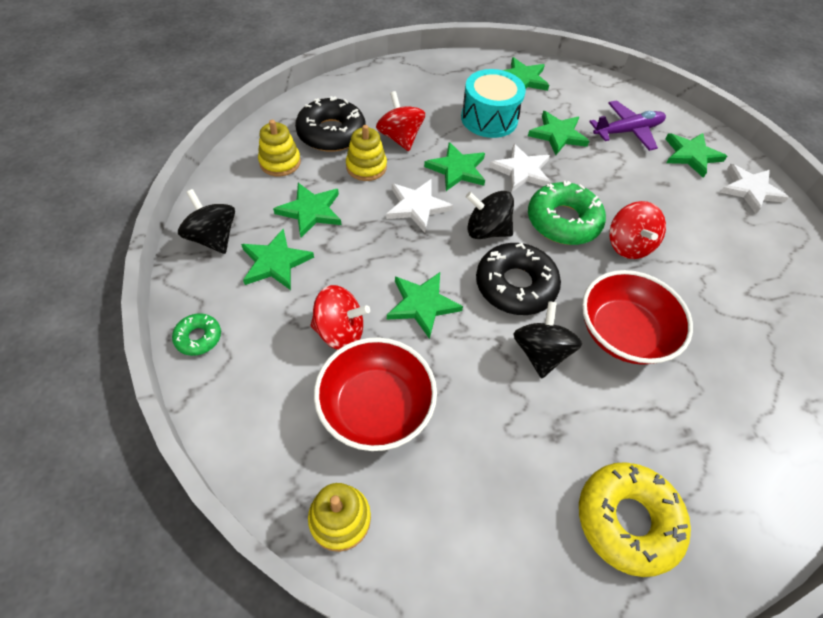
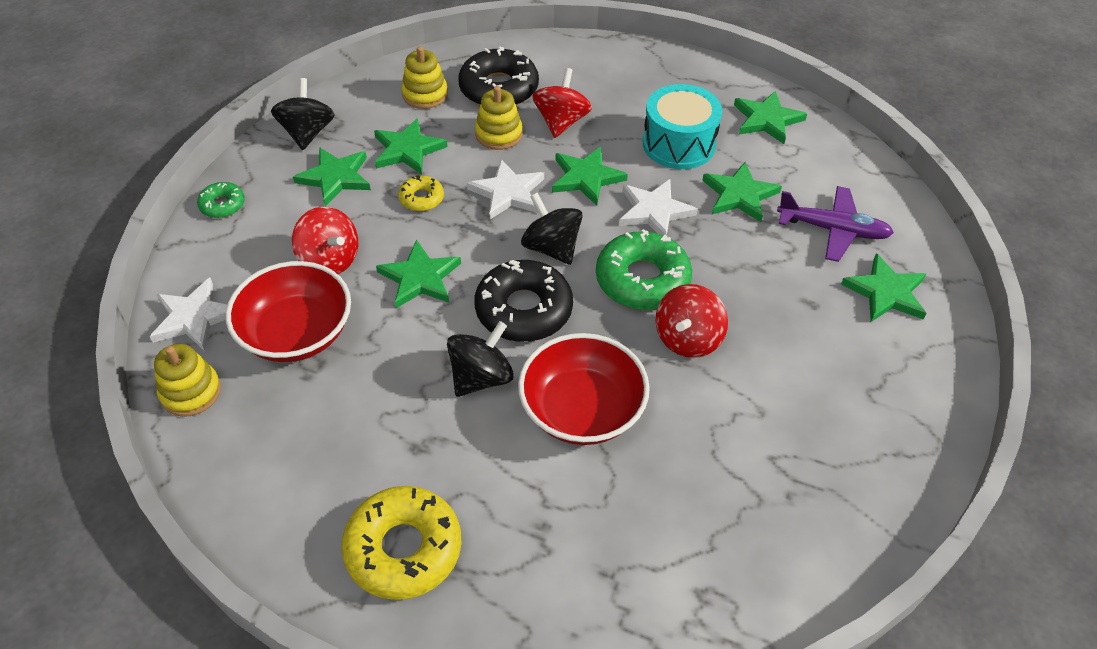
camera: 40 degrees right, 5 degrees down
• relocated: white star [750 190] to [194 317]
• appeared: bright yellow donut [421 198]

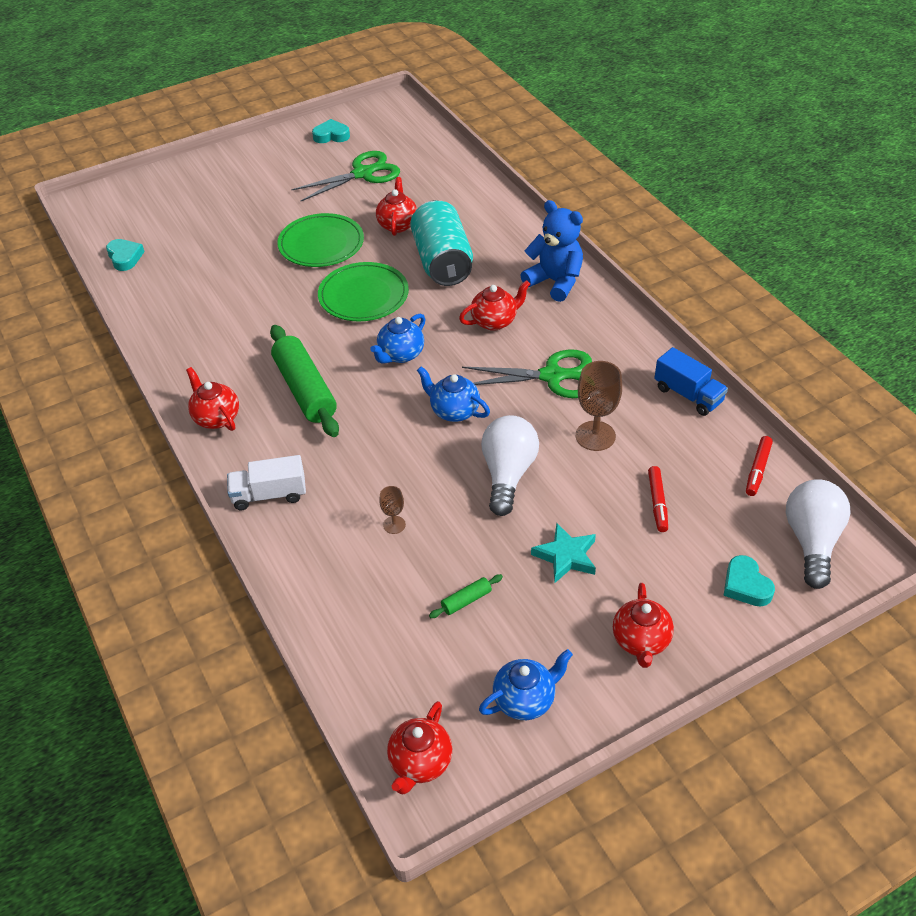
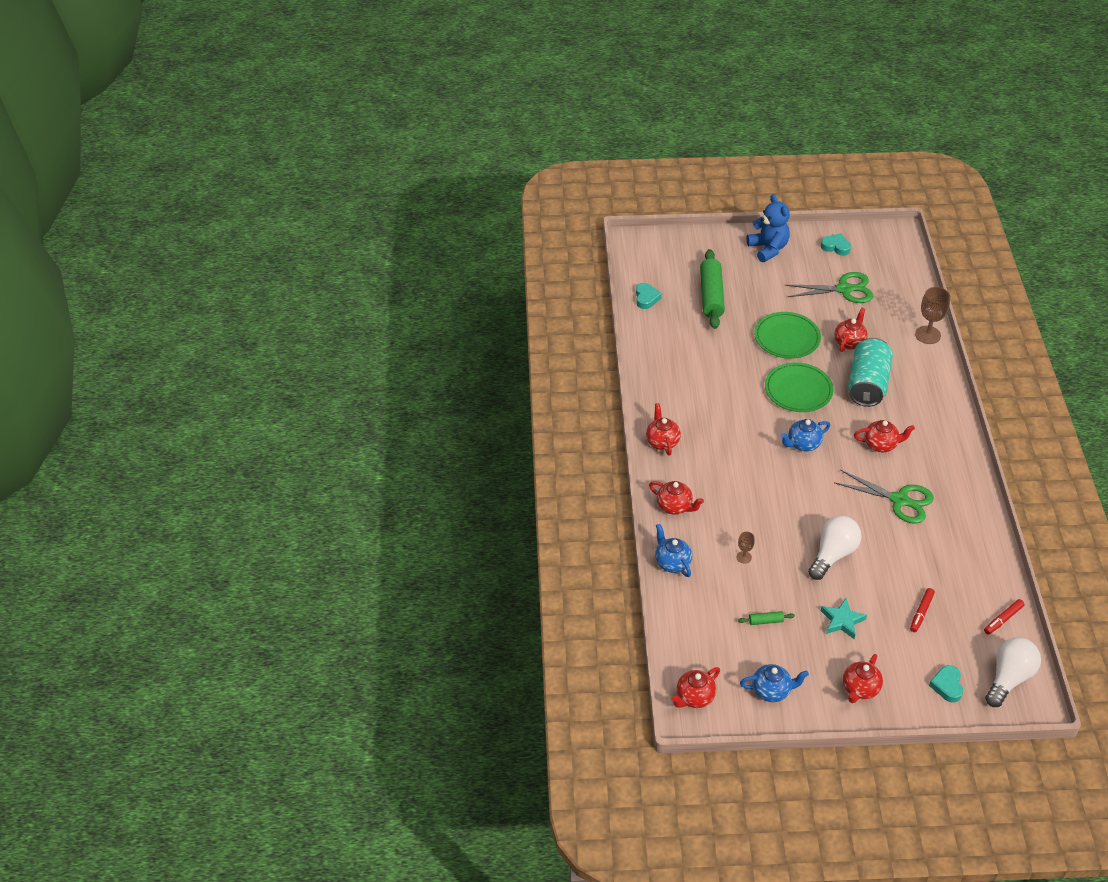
camera: 25 degrees right, 0 degrees up
• exchanged: white toy truck [269 495] to crimson china teapot [675 506]
• relocated: royal blue china teapot [454 411] to [672 562]
• relocated: green dough roller [305 390] to [711 296]
• relocated: royal blue stuffed bear [555 282] to [768 249]
• relocated: russet goblet [595 436] to [927 335]
• missing: royal blue toy truck [688 395]

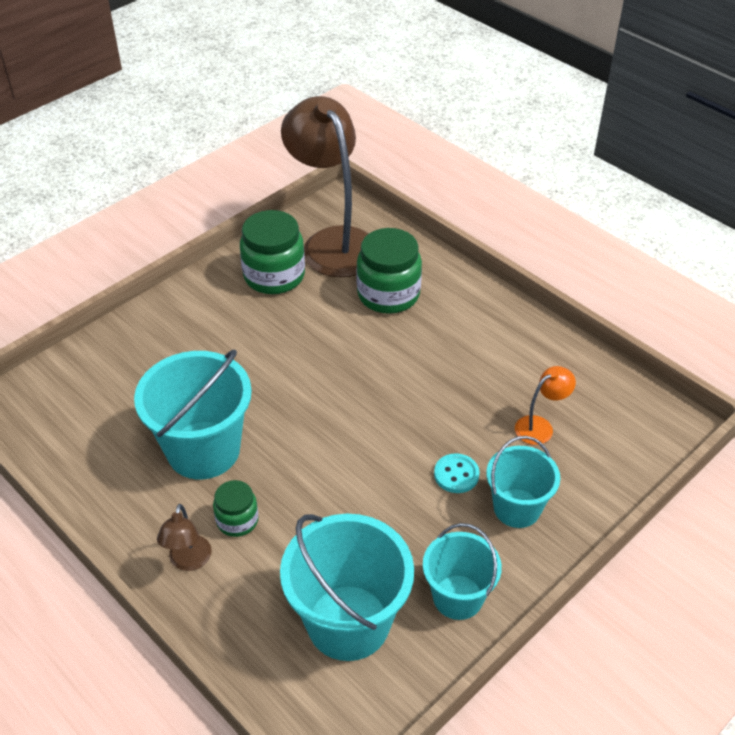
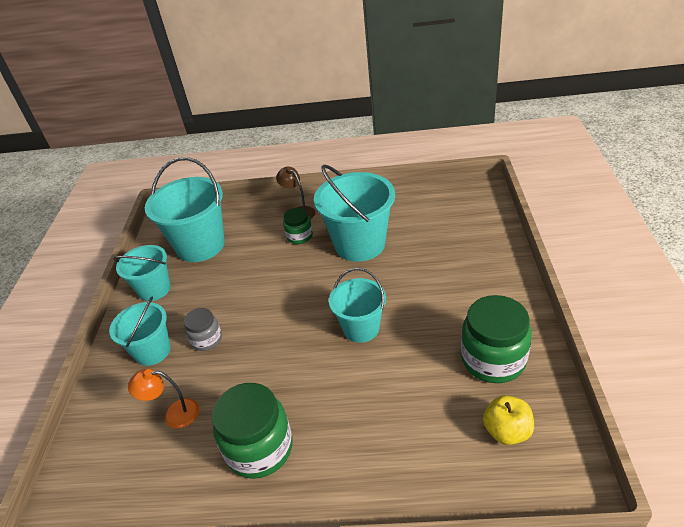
camera: 140 degrees right, 5 degrees down
• spun: orange reading lamp [540 426] = [174 414] 75 degrees clockwise
• exchanged: teal button [456 474] to gray jar [207 339]
• relocated: green jar [388 294] to [259 448]
• appeared: teal pail [361 328]
• exchanged: russet reading lamp [333 242] to bright yellow apple [507 431]

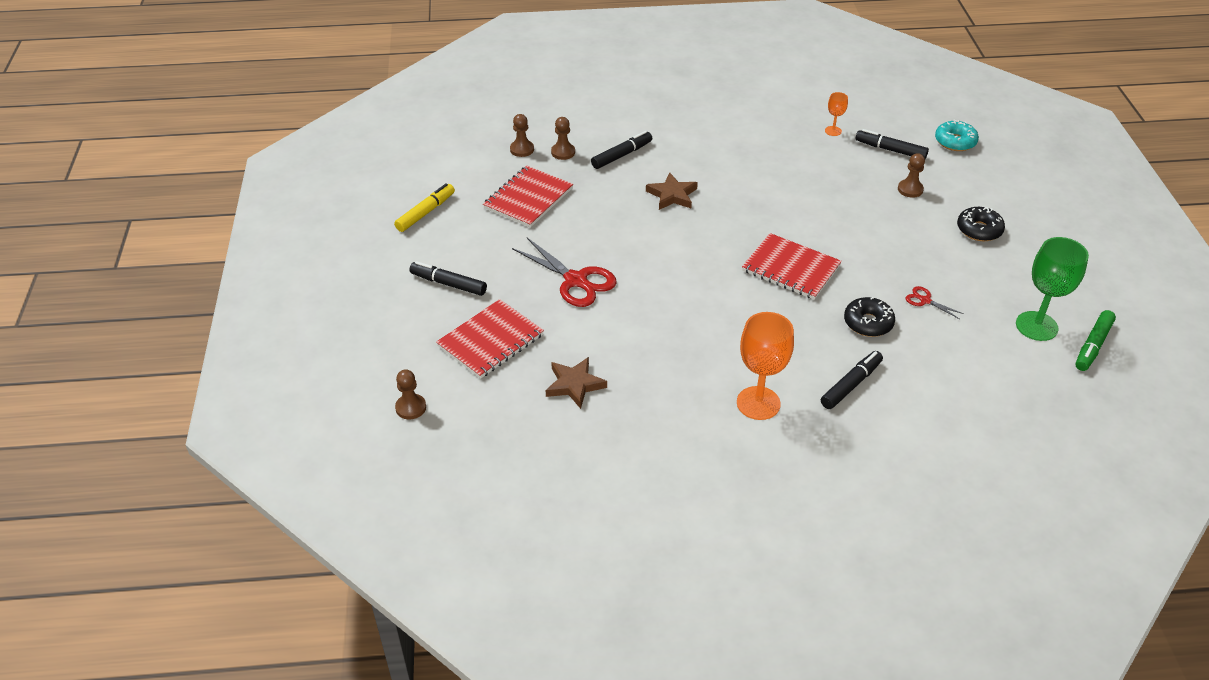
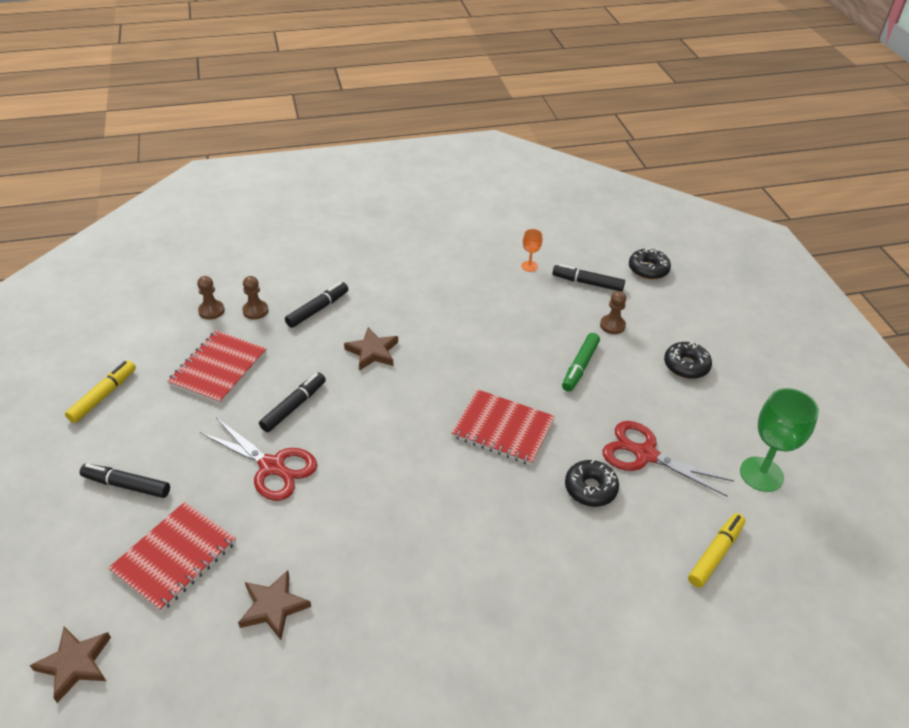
camera: 10 degrees left, 0 degrees up
• exchanged: russet chess pawn [411 407] to russet star [75 664]
• relocated: jet-black marker pen [851 385] to [294 406]
• relocated: green marker pen [1092 345] to [580 366]
• size: crimson scissors [925 300] = [645 454] x2.10
• colour: teal donut [955 142] to jet-black donut [648 269]
• appeared: bright yellow marker pen [715 554]
• missing: orange goblet [758 403]

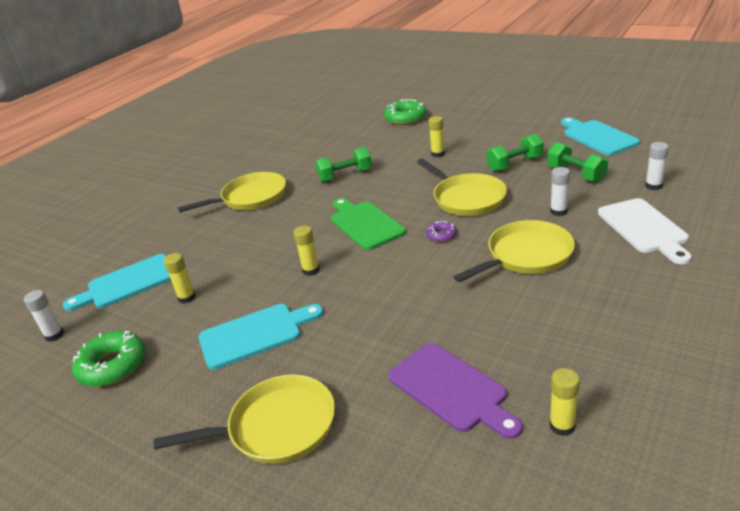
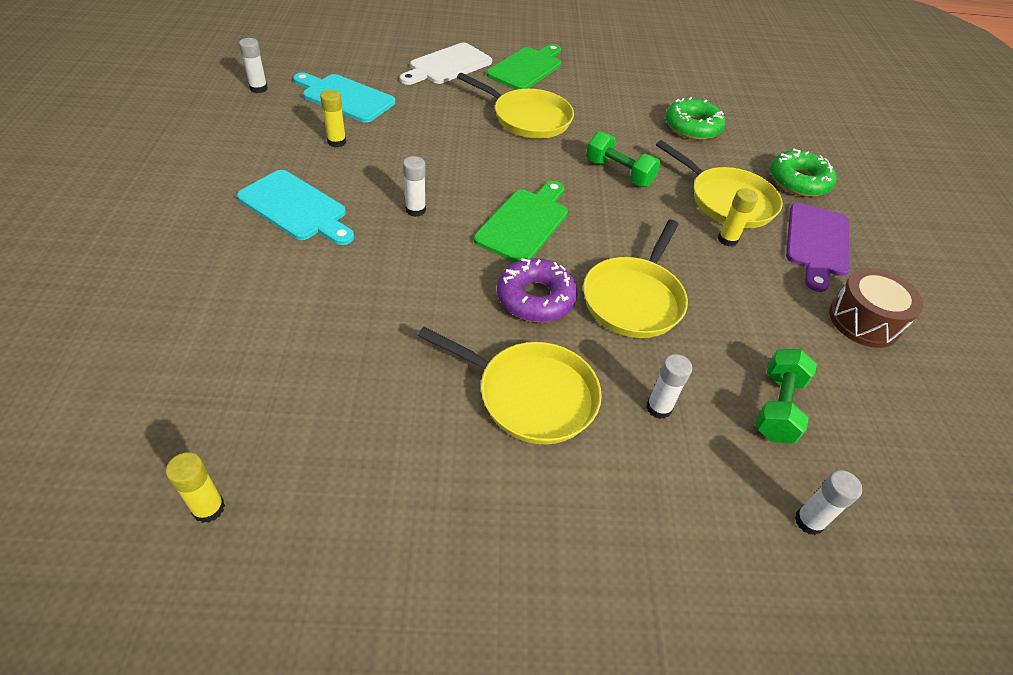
camera: 50 degrees right, 15 degrees up
• relocated: white bread board [644 228] to [447 65]
• colour: bright yellow stick of glue [311 270] to white stick of glue [415 210]
• appeared: green bread board [527 68]
• size: violet donut [441 235] = [535 298] x1.96
• relocated: bright yellow skillet [276 427] to [727 201]
• relocated: green donut [112 366] to [692 127]
• relocated: violet bread board [451 389] to [817 243]
• appeared: russet snare drum [864 321]
• missing: green hand weight [515 164]
• missing: teal bread board [597 137]

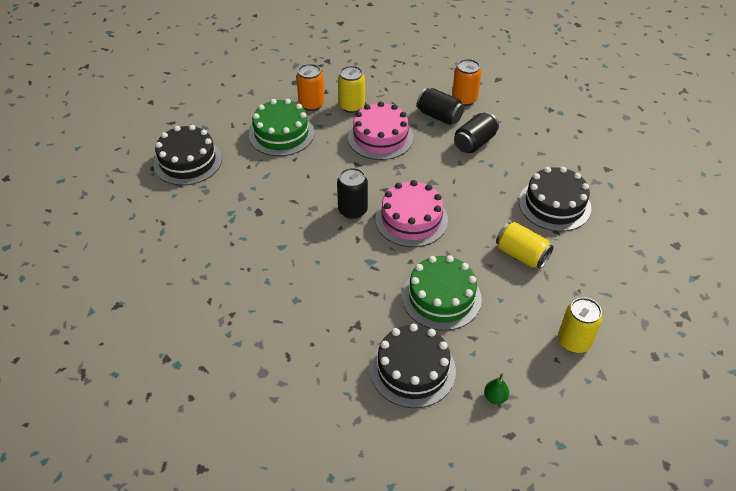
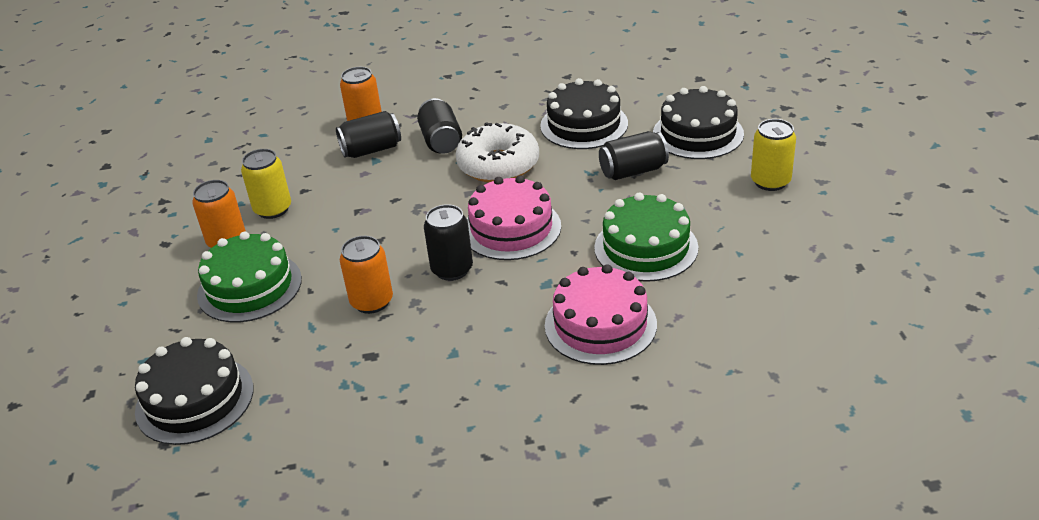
camera: 55 degrees left, 10 degrees down
• appeared: orange tin [372 302]
• appeared: white donut [498 165]
• relocated: rose-pink cake [380 137] to [600 325]
• colour: bright yellow tin [521 255] to jet-black tin [633 171]
• relocated: jet-black cake [412 369] to [698 134]
• missing: green pear [495 397]

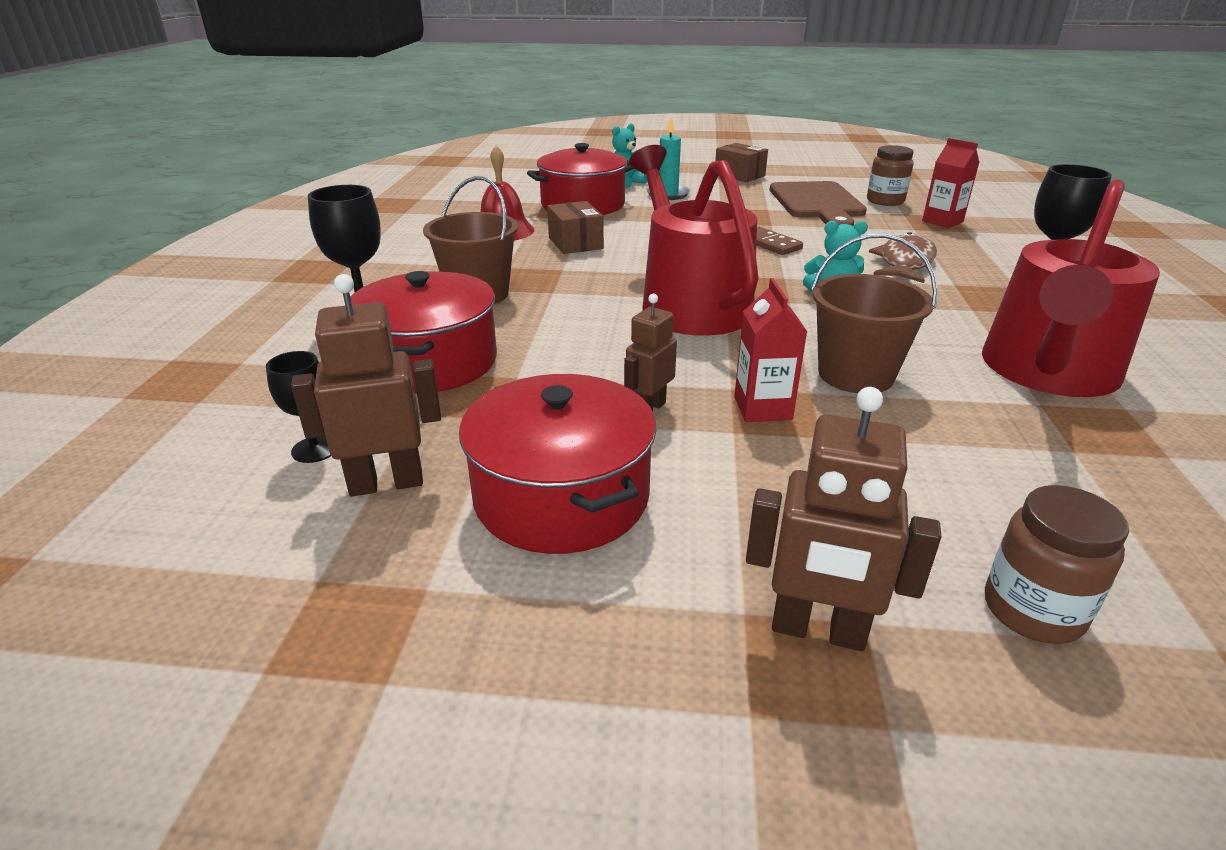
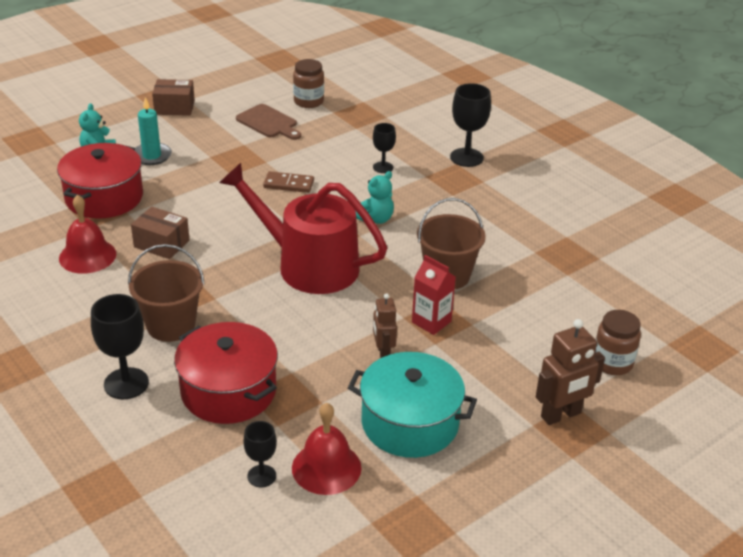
camera: 45 degrees left, 5 degrees up
• size: russet bread board [817 203] = [269 123] x0.64
• exchanged: russet robot figure [386 483] to crimson school bell [326 467]
• colour: crimson stockpot [562 496] to teal stockpot [410 423]
• exchanged: russet fish [904 263] to jet-black goblet [383 167]
• missing: crimson carton [942 221]
• missing: crimson watering can [1047 372]

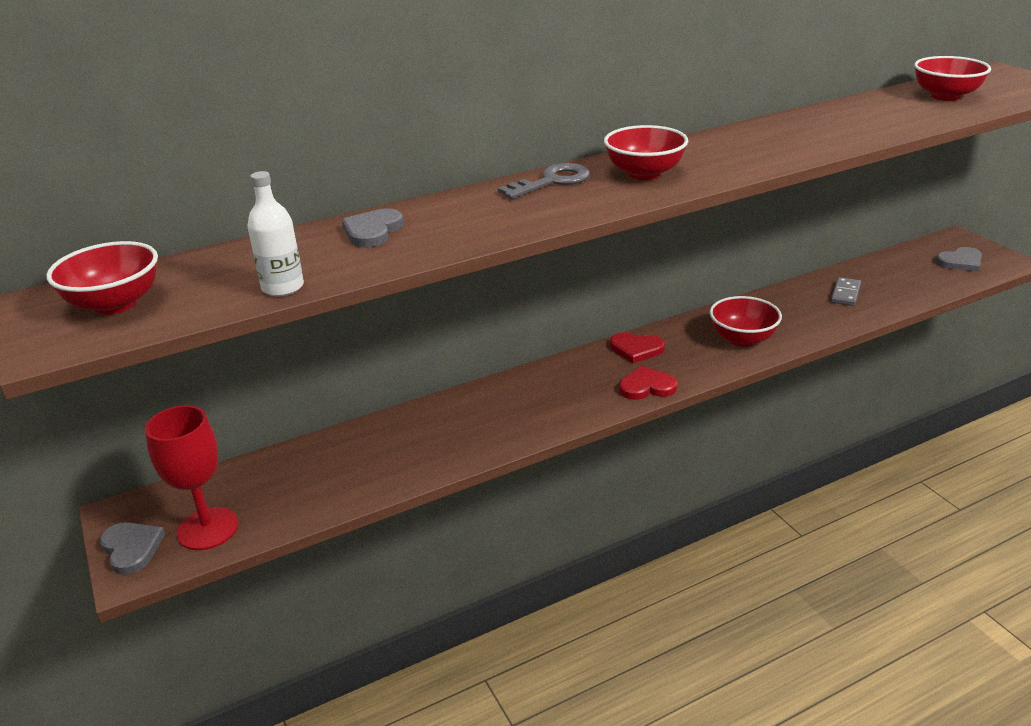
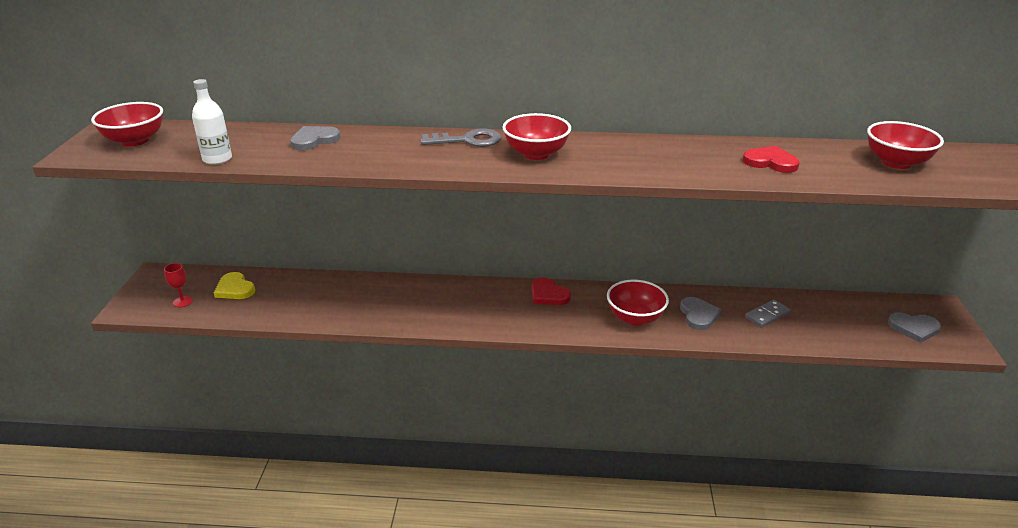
camera: 30 degrees right, 0 degrees up
• size: crimson goblet [208 529] = [183 302] x0.47
• appeared: bright yellow love heart [235 289]
• relocated: gray love heart [132 548] to [698 315]
• relocated: crimson love heart [647 387] to [770 162]

